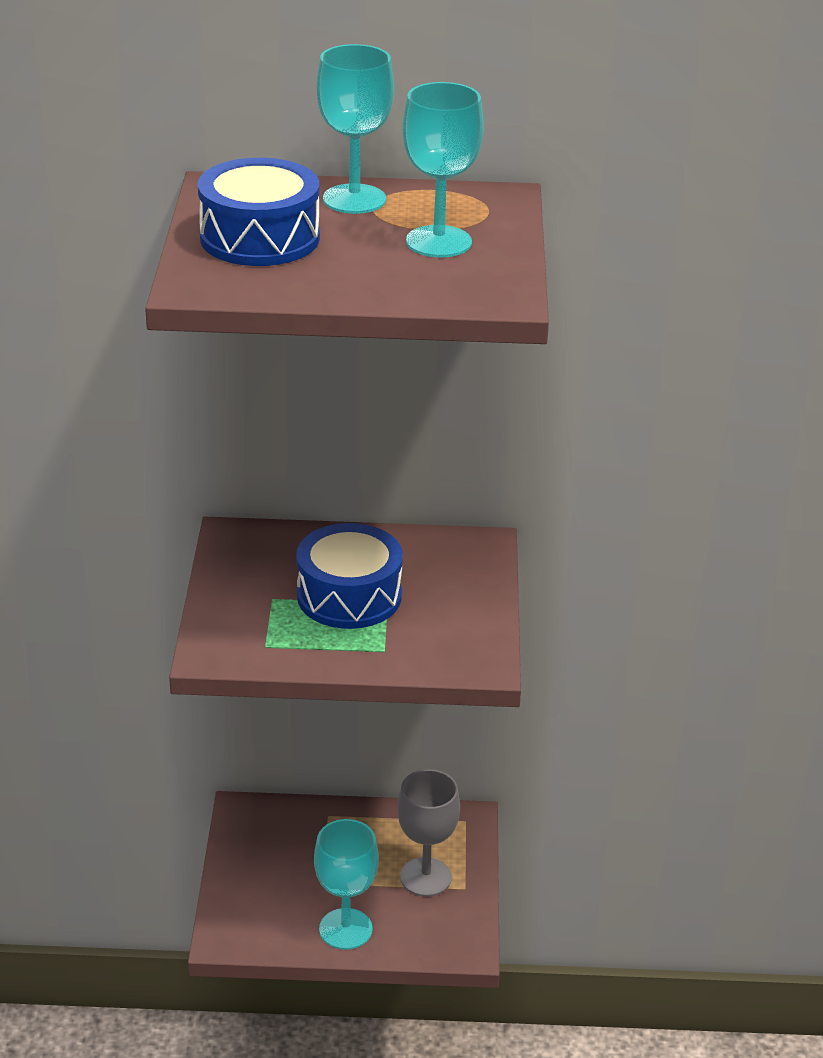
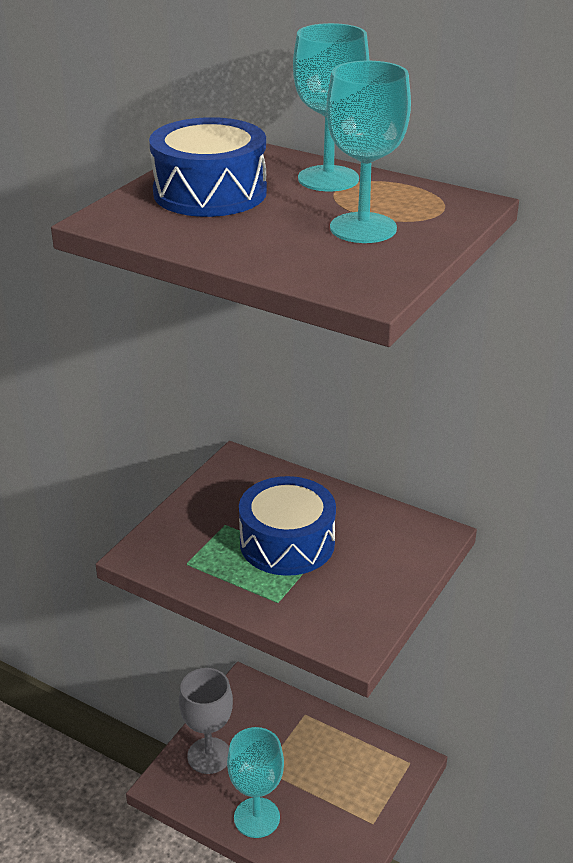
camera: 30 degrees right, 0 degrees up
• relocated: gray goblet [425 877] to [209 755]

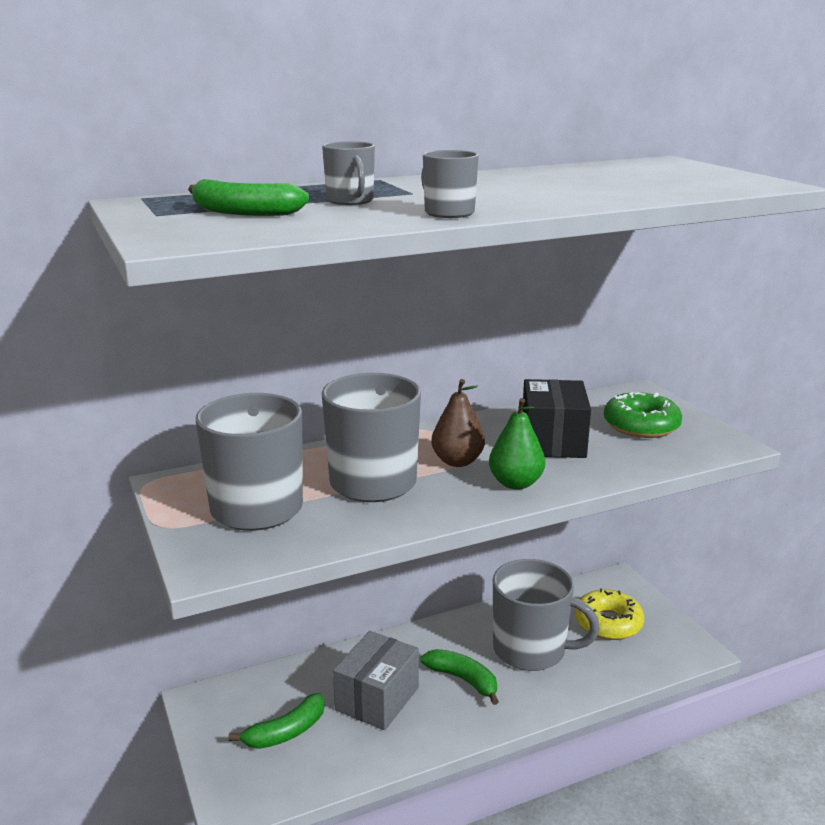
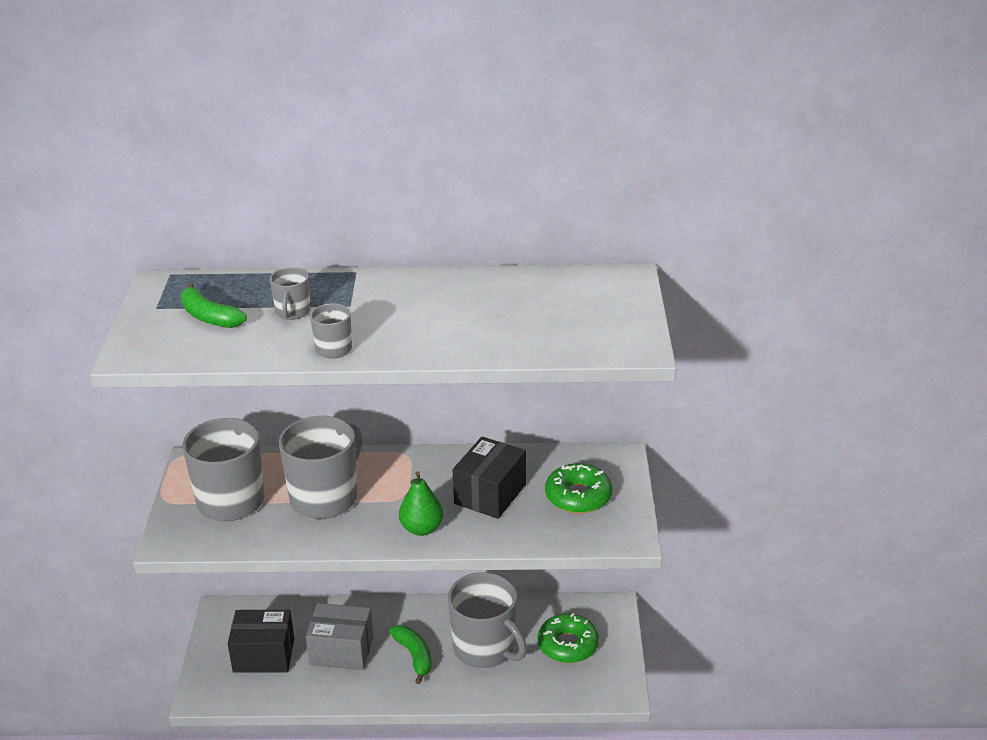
camera: 25 degrees right, 10 degrees up
• exchanged: green banana [286 732] to jet-black box [264 655]
• spun: gray box [377 699] = [341 650] 45 degrees clockwise
• colour: bright yellow donut [608 623] to green donut [567 645]
• missing: russet pear [457 461]

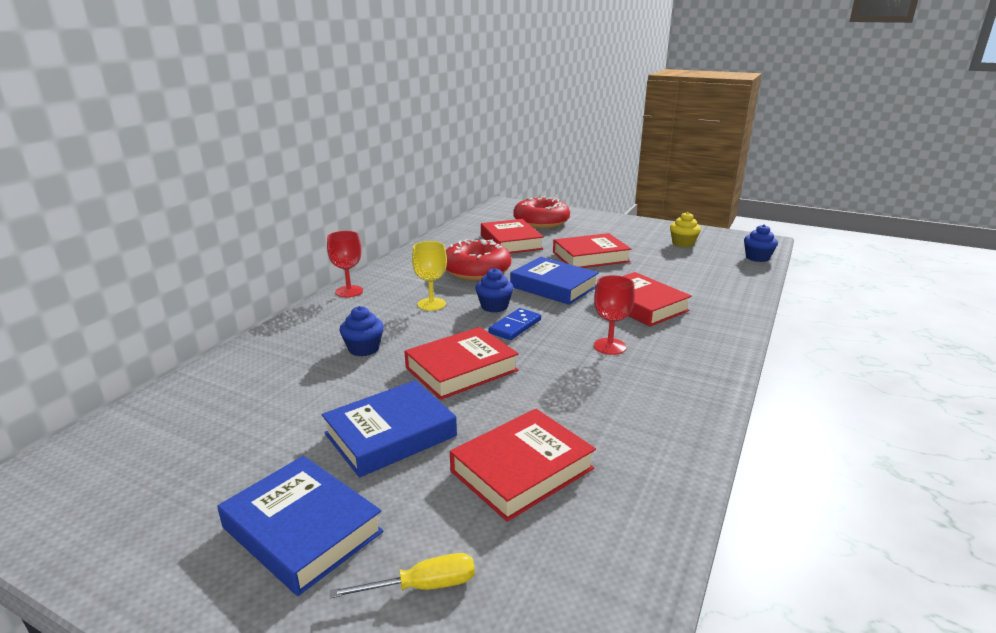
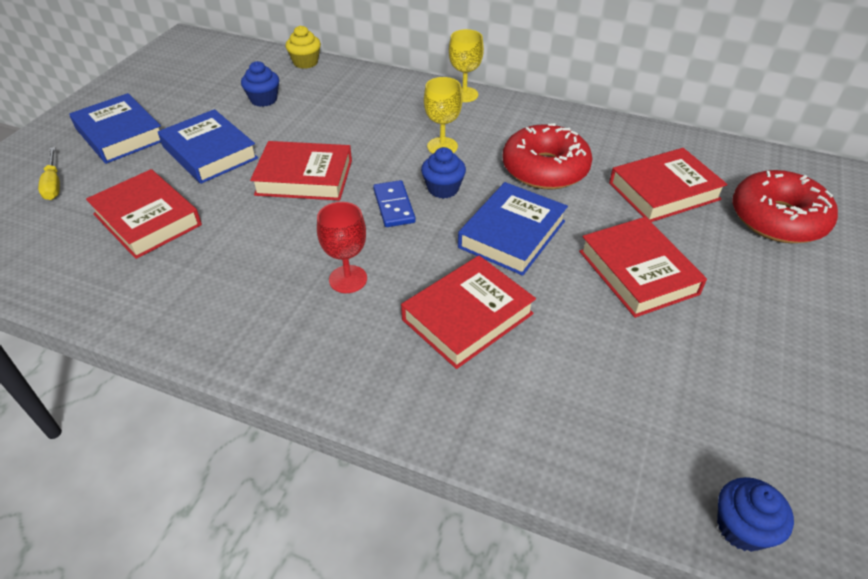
camera: 85 degrees right, 20 degrees up
• spun: royal blue hardback [302 530] = [120 134] 75 degrees counterclockwise
• relocated: royal blue fairy cake [364 349] to [264 99]
• spun: crimson hardback [461 369] = [304 177] 45 degrees counterclockwise
• relocated: bright yellow fairy cake [683 243] to [305 62]
• spun: royal blue domino [515 326] = [394 206] 45 degrees clockwise
• colour: crimson goblet [349 291] to bright yellow goblet [464 94]

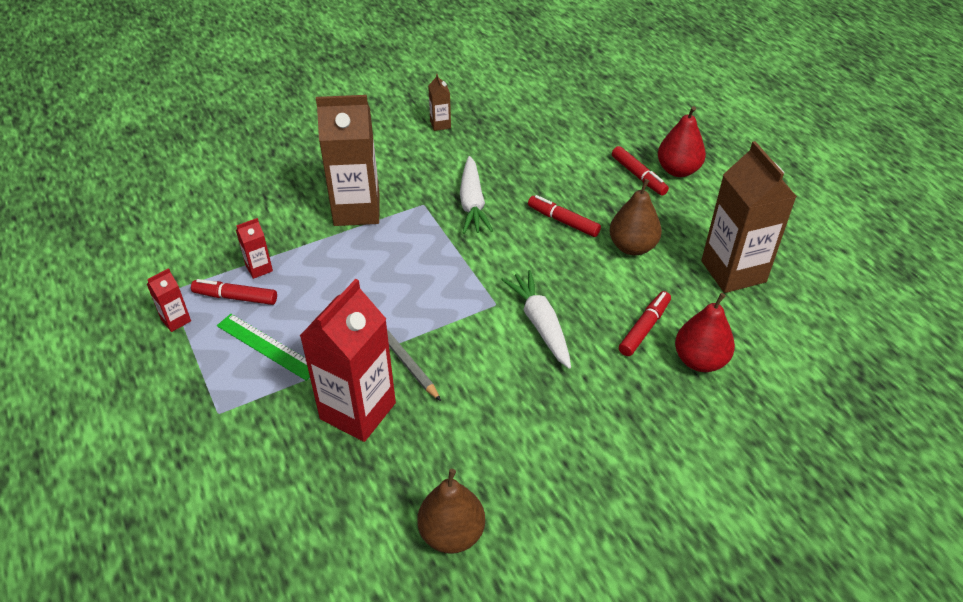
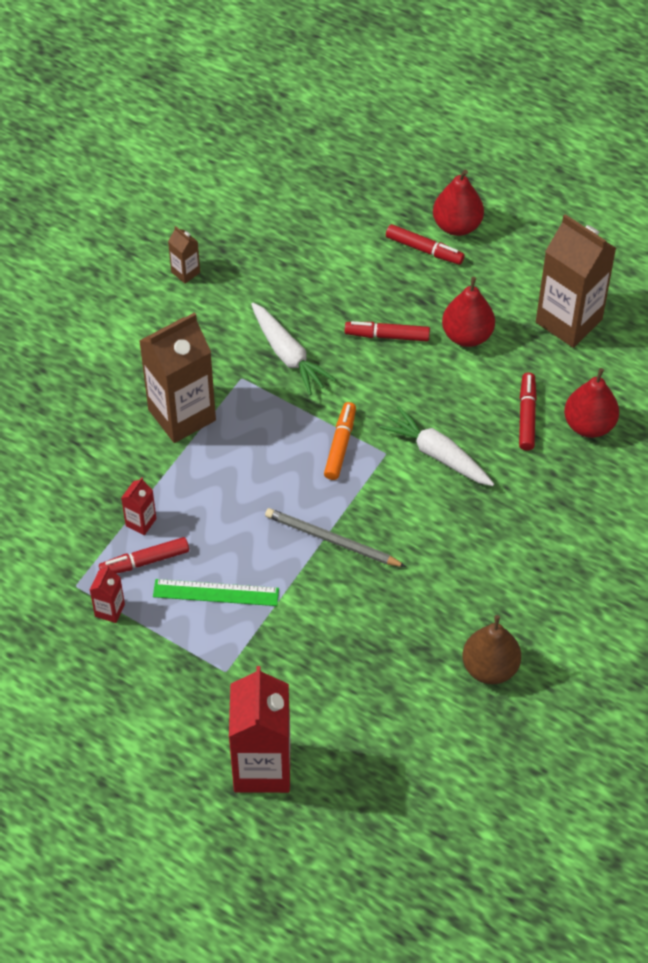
camera: 30 degrees left, 10 degrees up
• relocated: crimson carton [358 411] to [262 767]
• appeared: orange marker pen [340 445]
• colour: russet pear [632 247] to crimson pear [467 335]

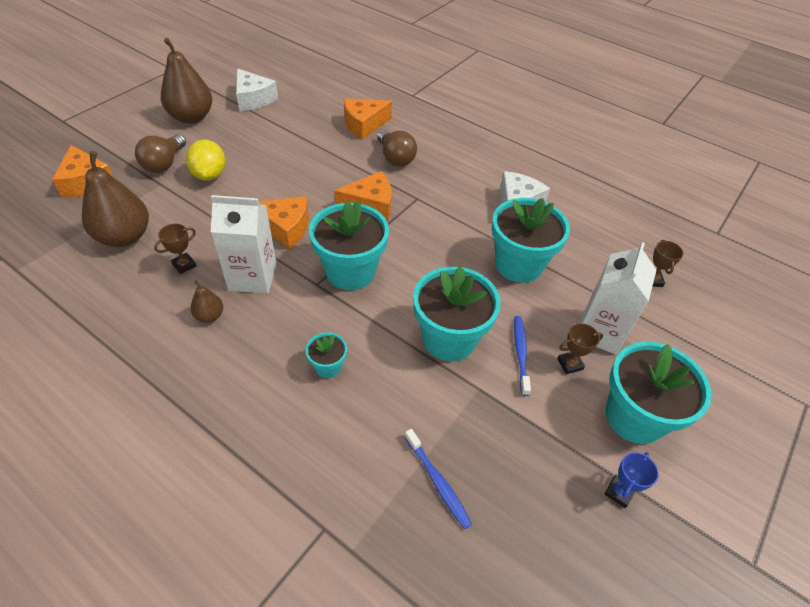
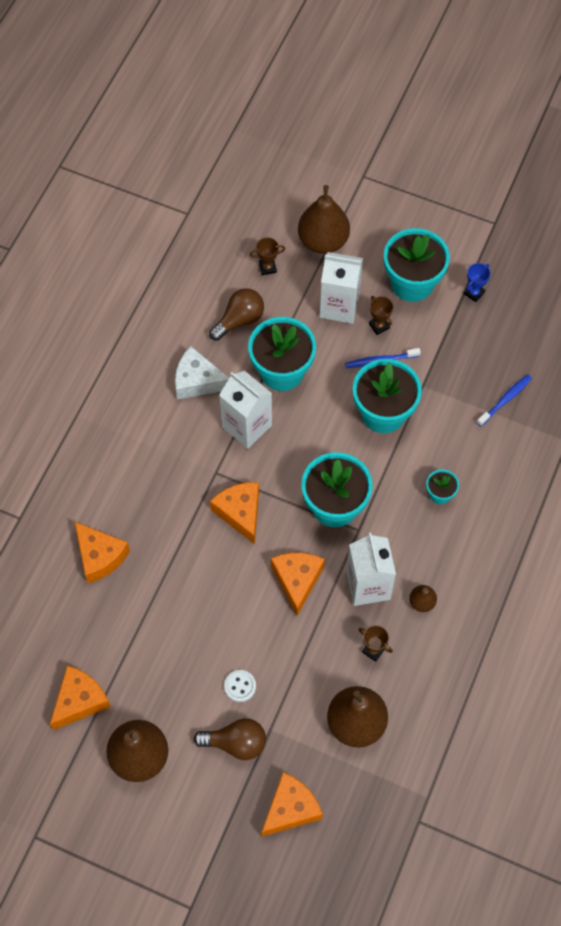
camera: 100 degrees left, 15 degrees up
• colour: white cheese wedge [253 99] to orange cheese wedge [80 700]
• relocated: russet bulb [395 158] to [239 320]
• appeared: white carton [247 426]
• exchanged: bright yellow toy lemon [210 175] to white button [240 686]
• appeared: russet pear [323 241]
• spun: royal blue award cup [619 492] = [474 293] 75 degrees counterclockwise

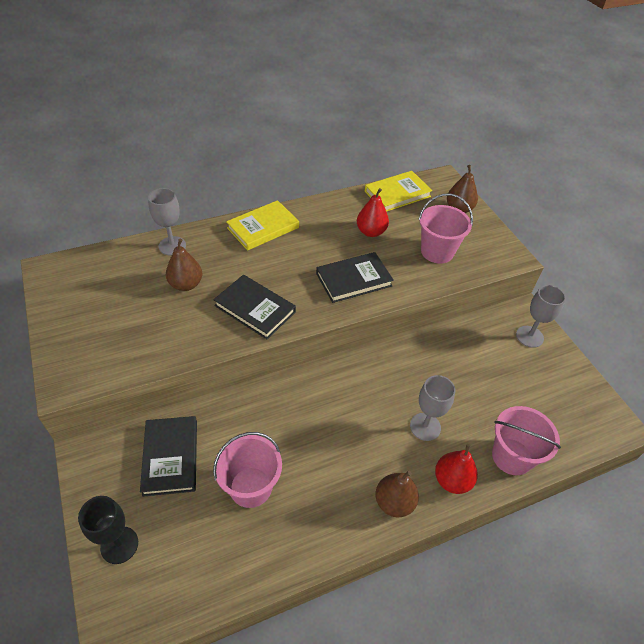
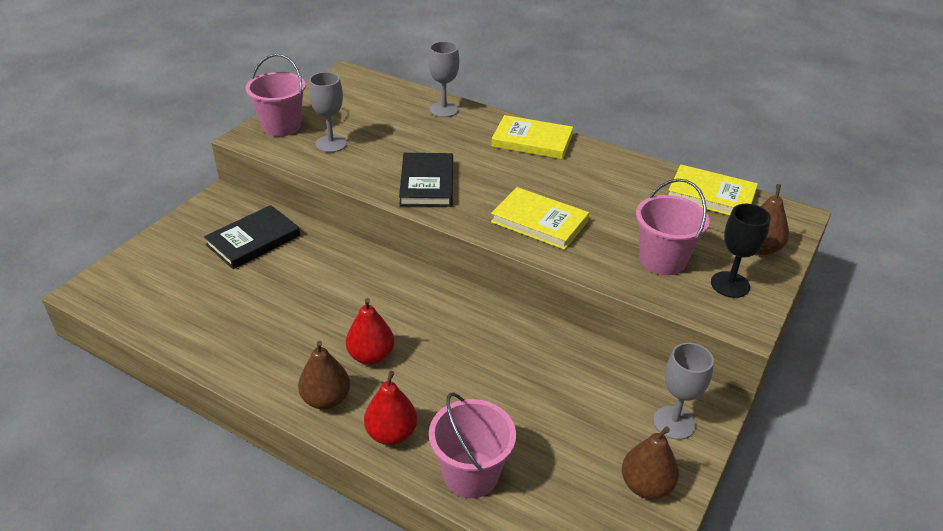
camera: 55 degrees right, 10 degrees down
• relocated: rose-pink pail [250 487] to [281 126]
• relocated: gray goblet [425 427] to [331 144]
• relocated: crimson pear [371 232] to [371 356]
• colour: jet-black hardback [353 279] to bright yellow hardback [539 222]
• relocated: russet pear [186 284] to [646 485]
• relocated: jet-black goblet [119 545] to [730 284]

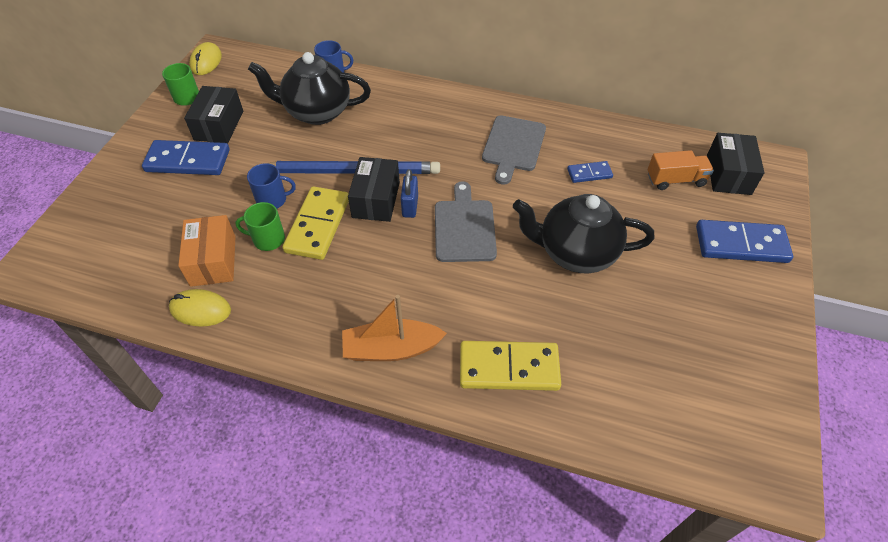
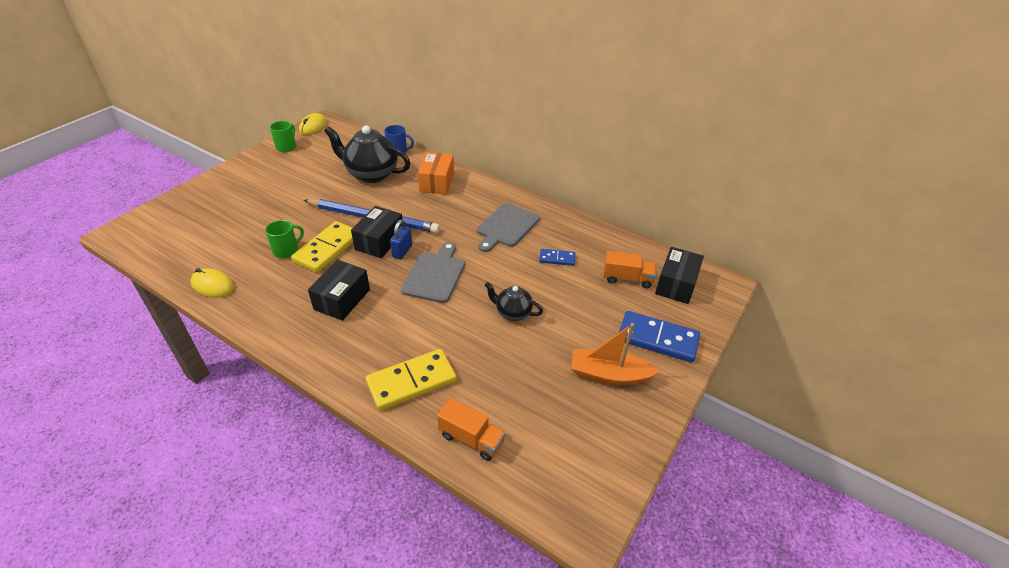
camera: 15 degrees right, 10 degrees down
• spun: green mug [268 239] = [286 250] 120 degrees clockwise
• relocated: jet-black box [219 125] to [342 299]
• spun: bright yellow domino [509 368] = [411 381] 45 degrees counterclockwise
• relocated: orange box [213 261] to [437 182]
• appeared: orange toy truck [471 438]
• size: jet-black china teapot [575 253] = [512 313] x0.54
• relocated: orange sailboat [391 349] to [608 375]
• missing: royal blue domino [188 161]
• missing: royal blue mug [272 200]

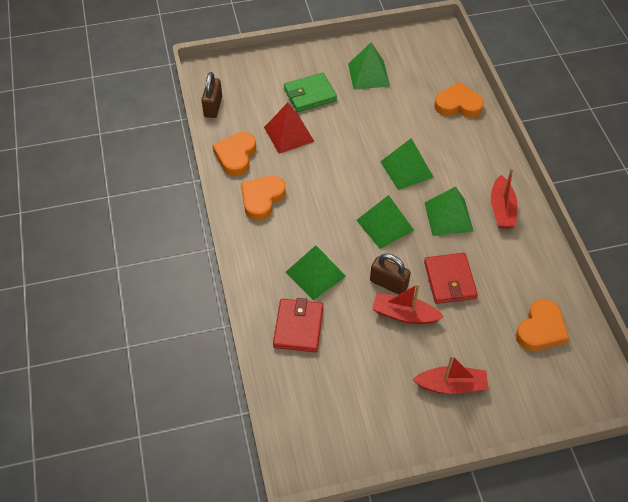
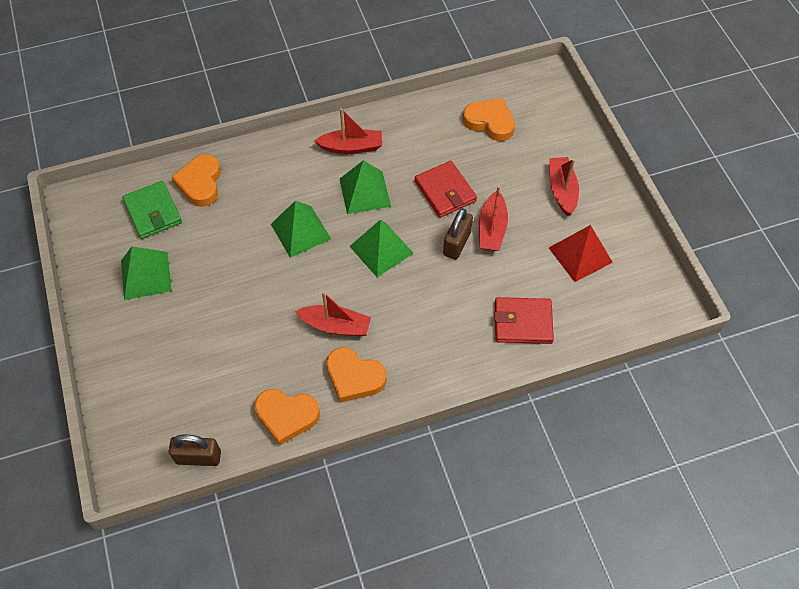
camera: 95 degrees left, 5 degrees up
• relocated: green card wallet [310 95] to [153 212]
• appeared: crimson sailboat [336 325]
• spun: crimson card wallet [449 280] = [445 191] 75 degrees clockwise
• relocated: crimson pyramid shape [289 134] to [580 255]
• missing: green pyramid shape [315 274]

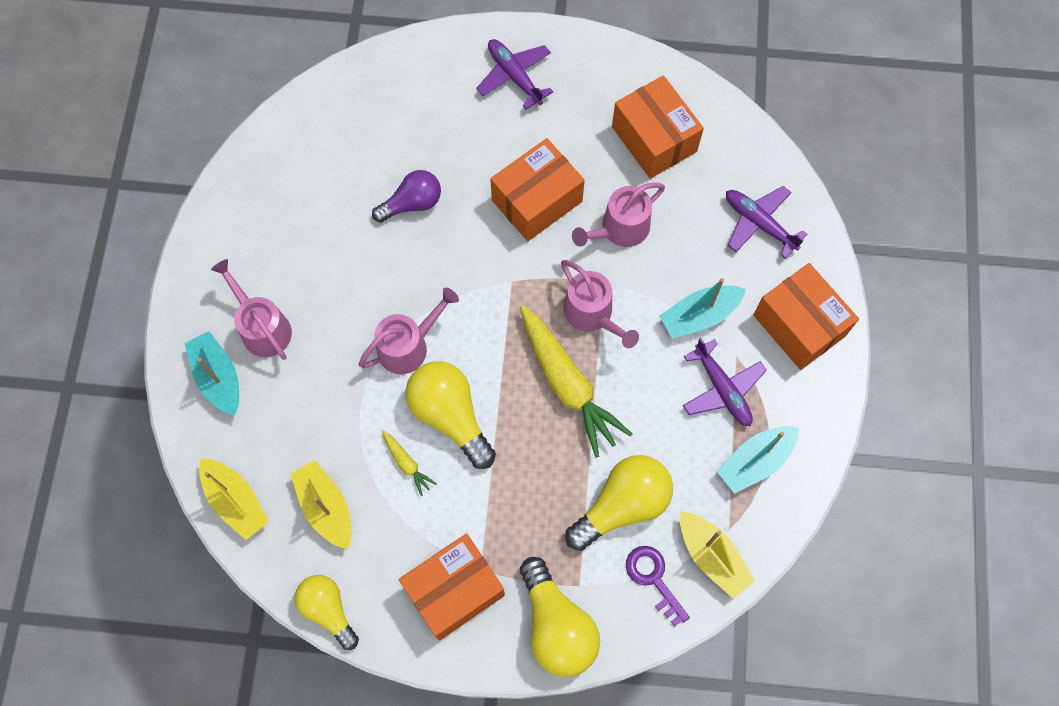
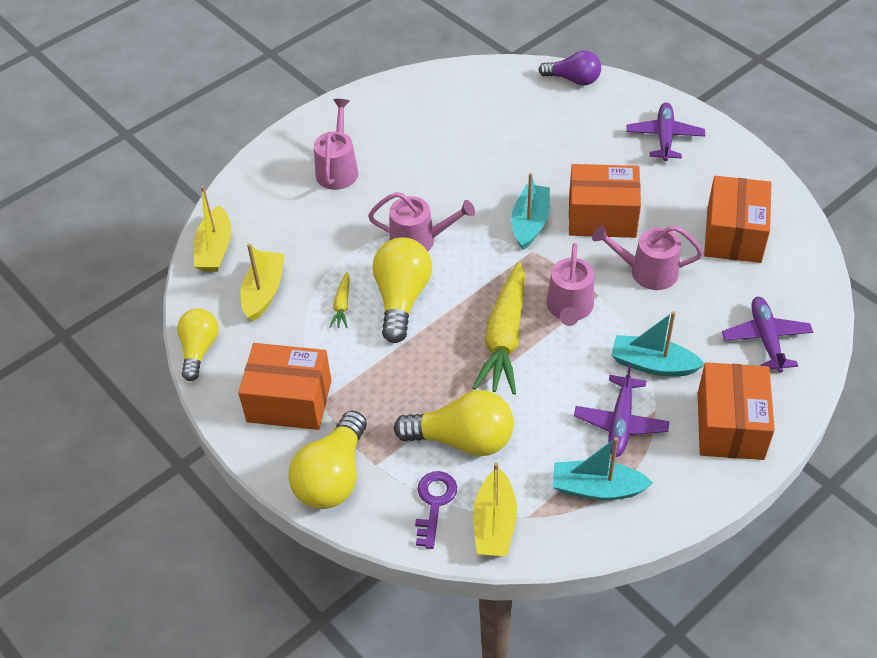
camera: 45 degrees right, 20 degrees down
• relocated: teal sailboat [218 377] to [530 223]
• relocated: violet bulb [412 203] to [573 79]

